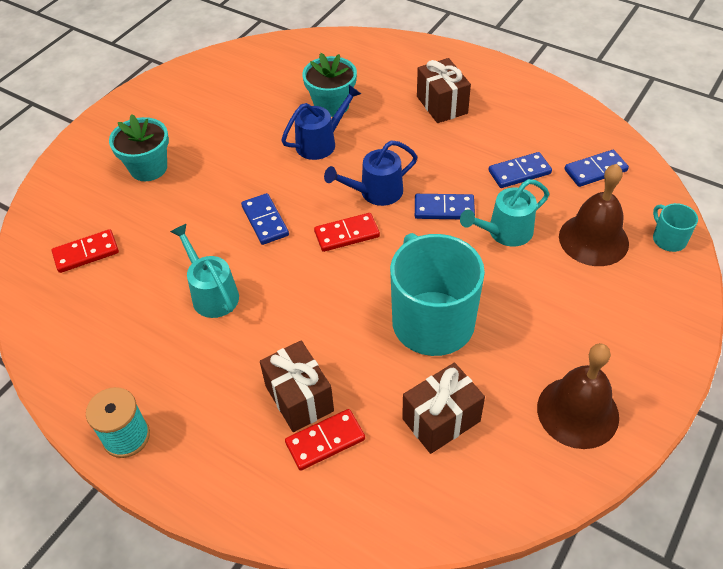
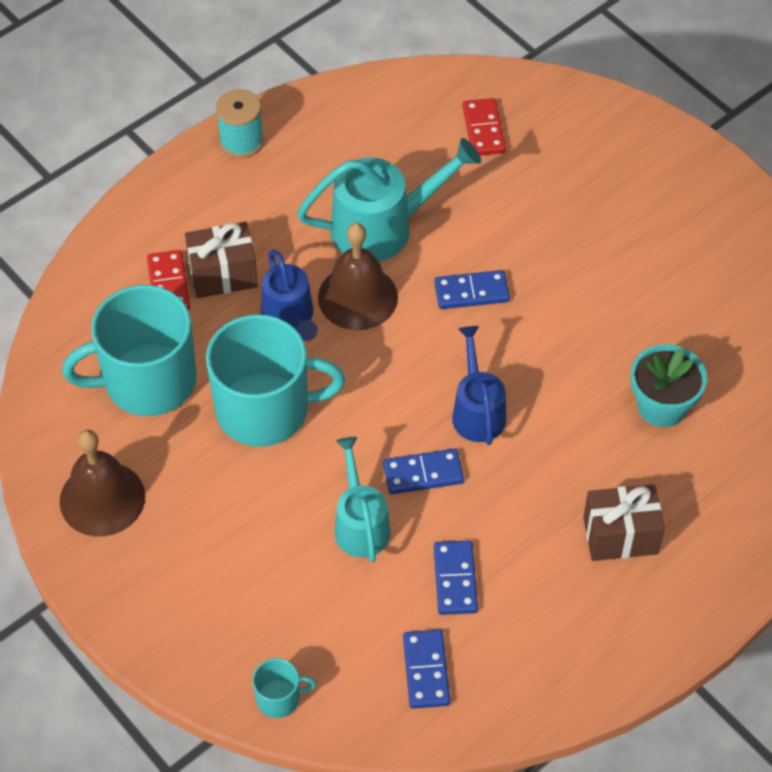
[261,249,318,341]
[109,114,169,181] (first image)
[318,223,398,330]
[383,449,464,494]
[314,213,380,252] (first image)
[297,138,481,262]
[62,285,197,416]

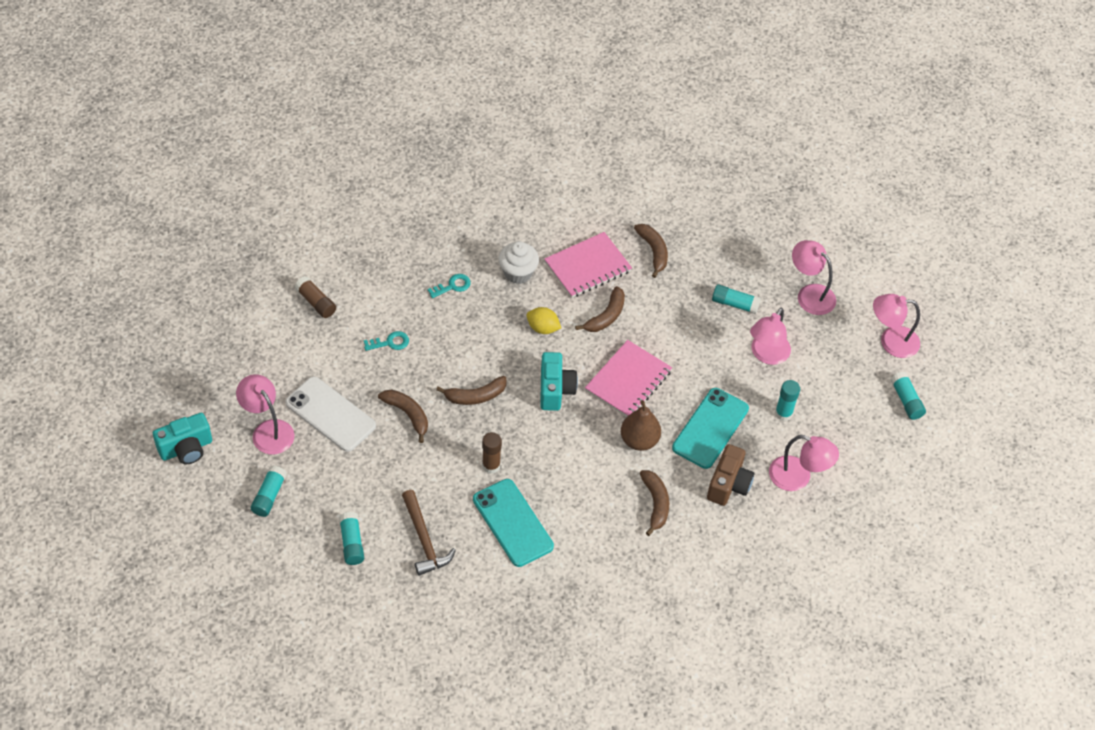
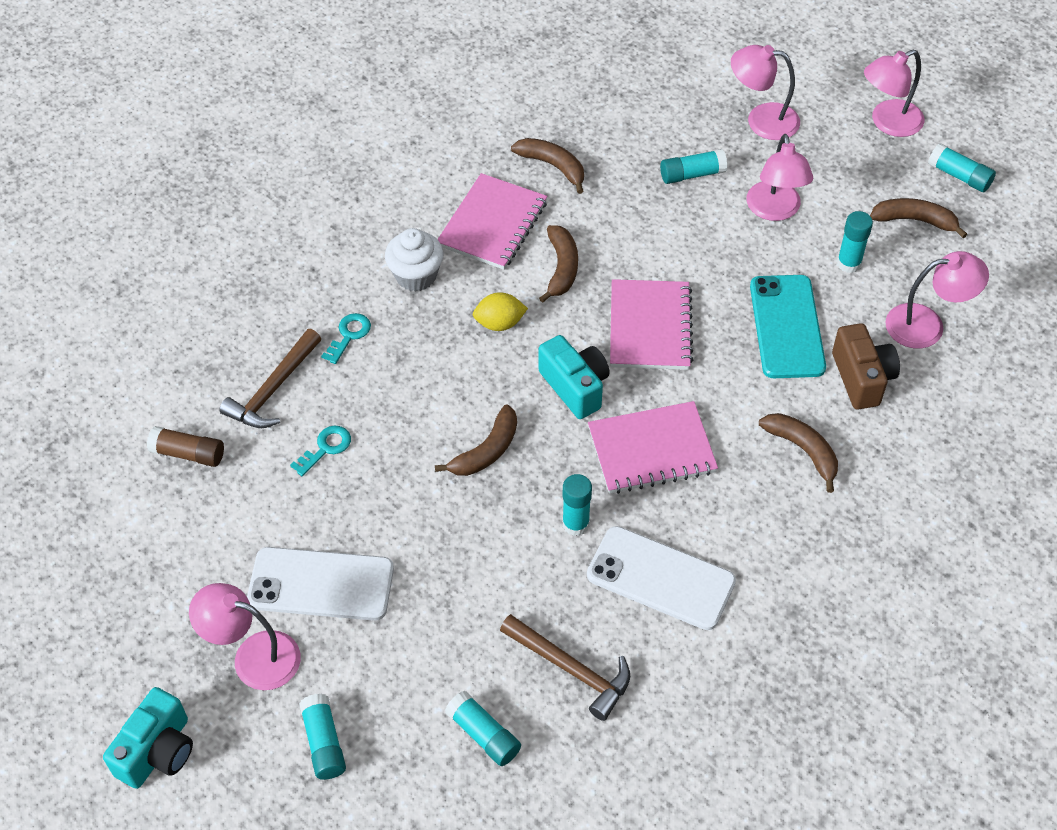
[870,198,967,238]
[621,400,661,451] (first image)
[562,474,592,536]
[587,526,736,630]
[220,329,321,428]
[588,401,718,494]

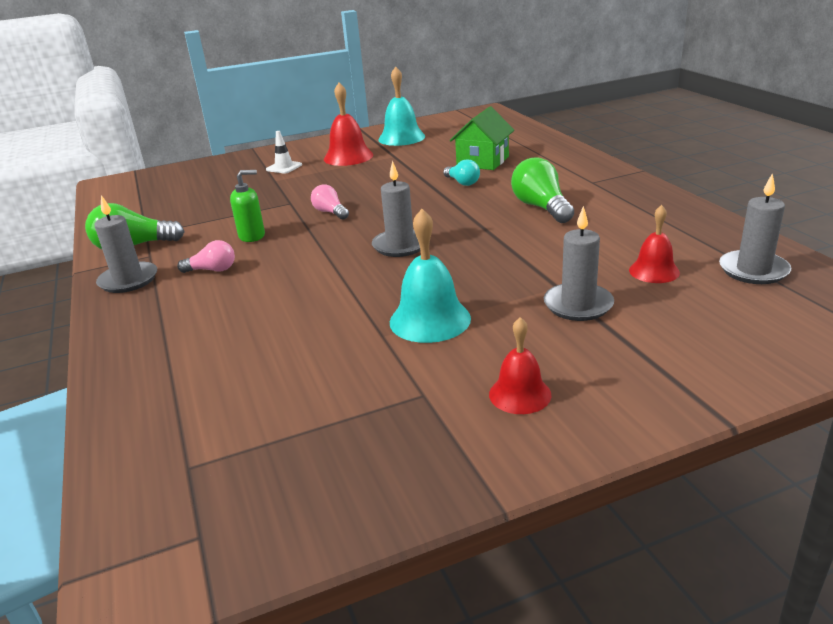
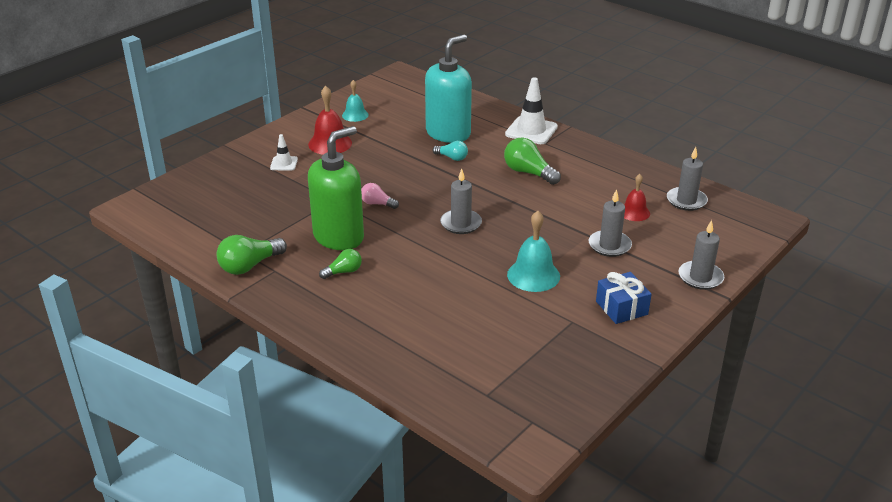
[342,80,369,122]
[425,34,472,143]
[308,126,364,250]
[679,220,724,290]
[319,249,362,279]
[596,272,651,324]
[505,77,558,144]

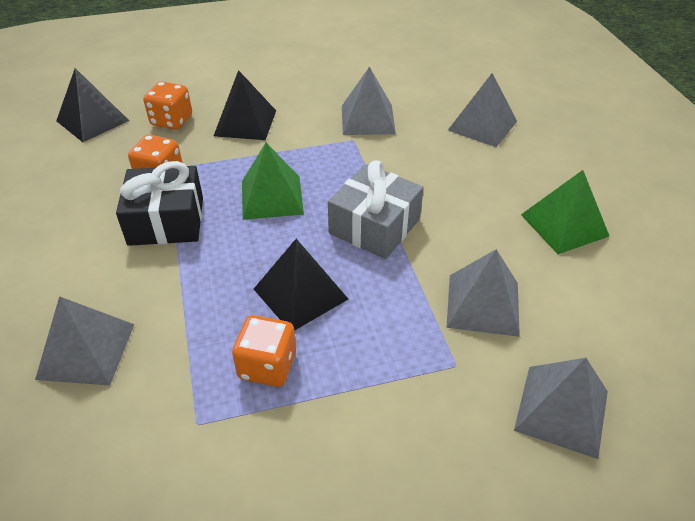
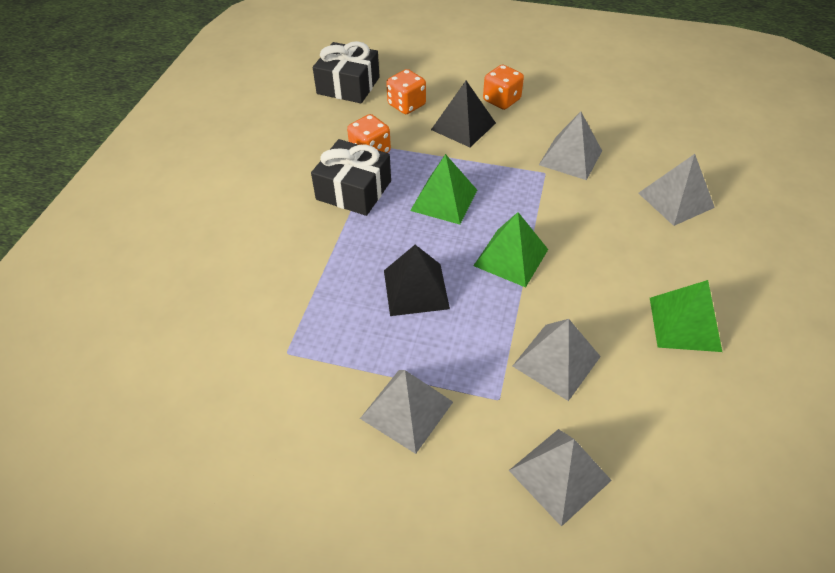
[313,41,380,103]
[473,212,548,287]
[360,370,453,454]
[483,65,524,110]

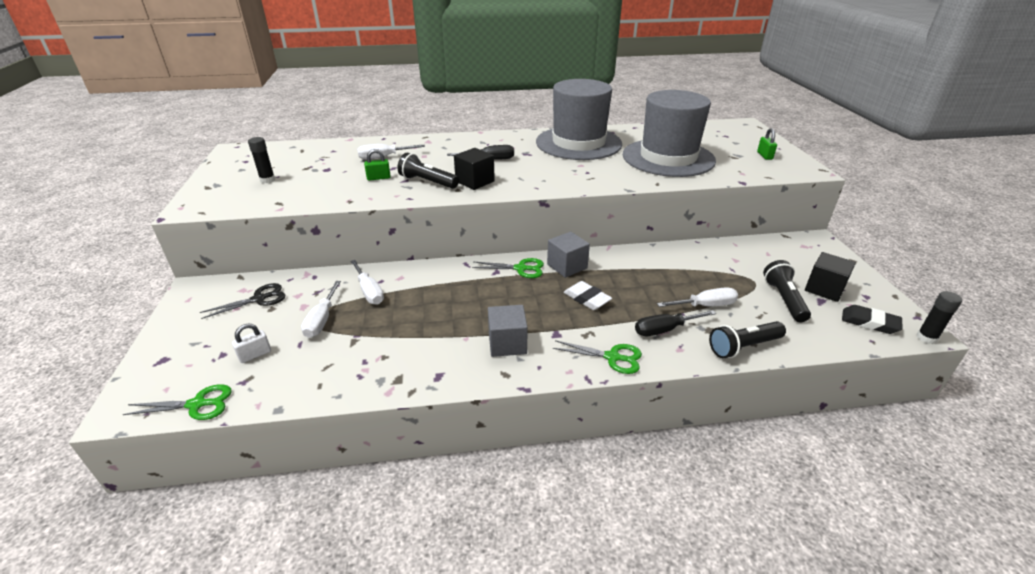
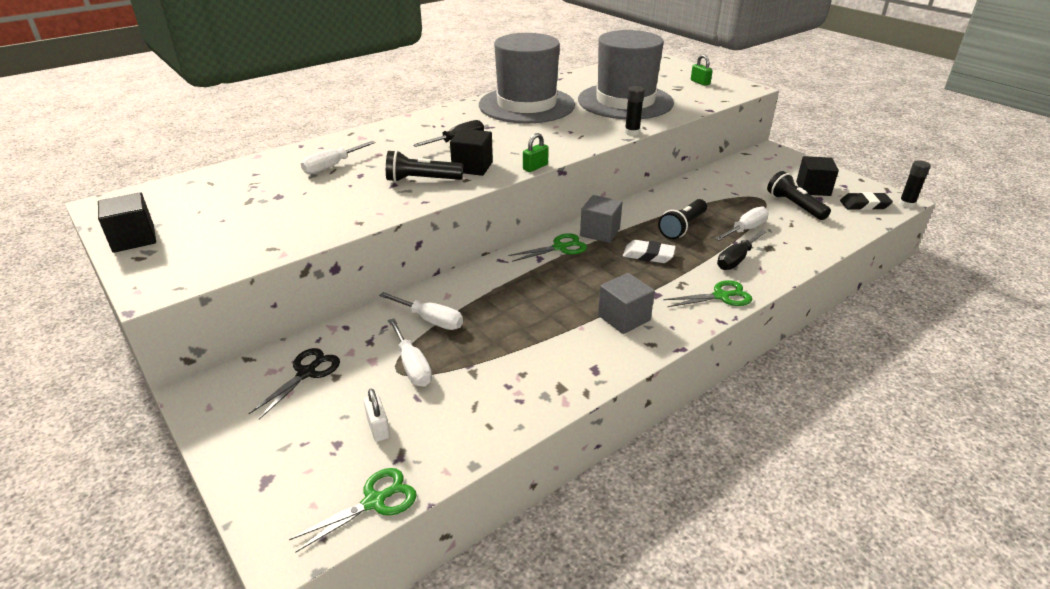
[625,86,645,136]
[523,133,549,172]
[658,199,707,239]
[364,388,390,442]
[98,192,156,253]

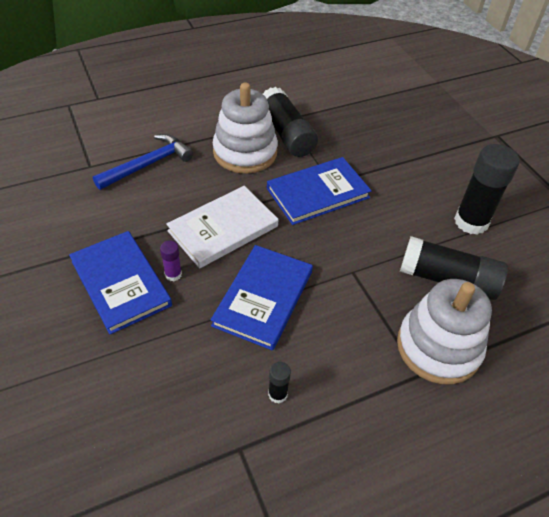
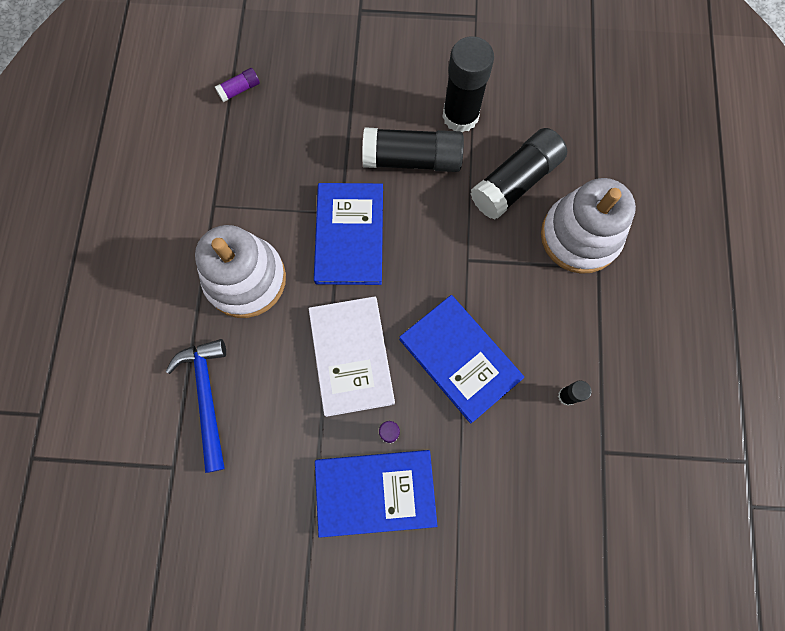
[362,127,464,172]
[215,68,260,102]

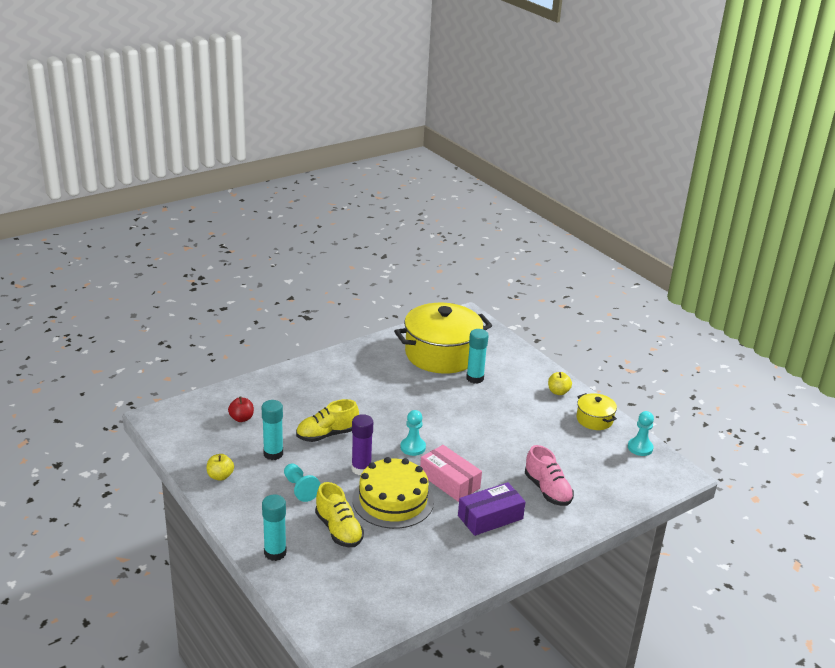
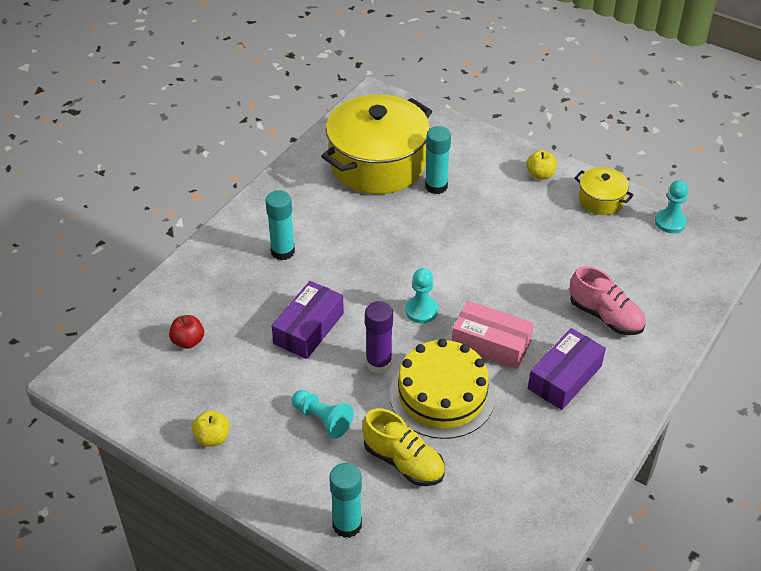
[272,281,344,359]
[265,190,295,260]

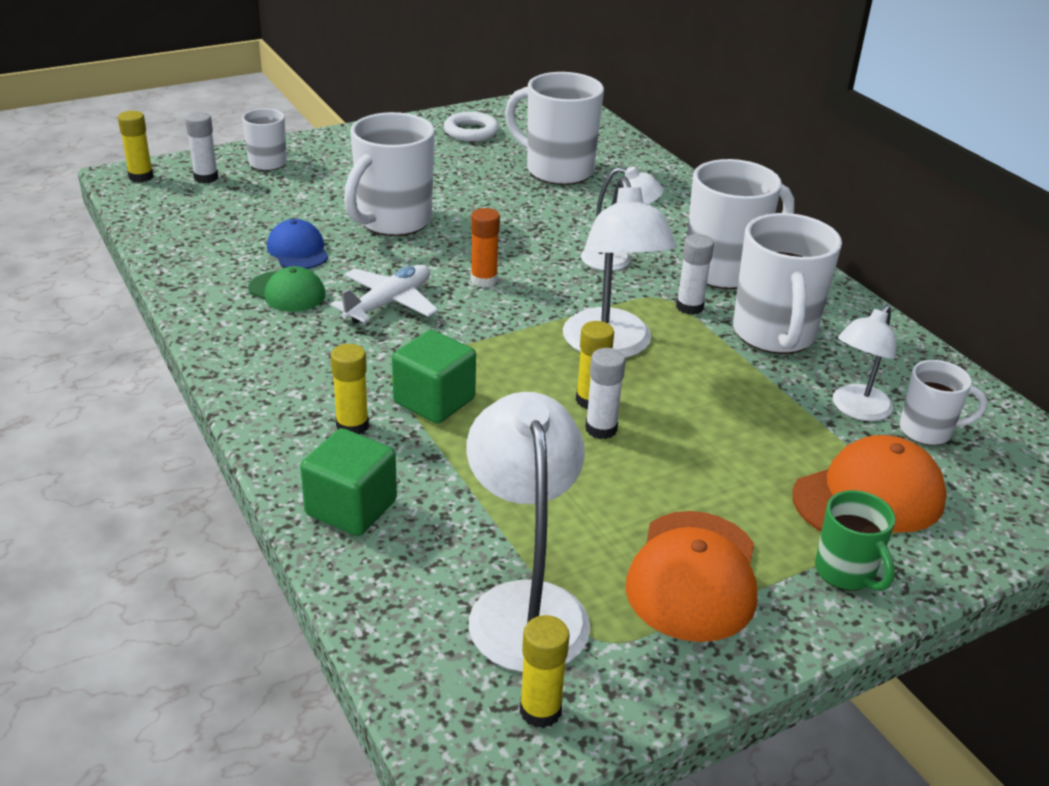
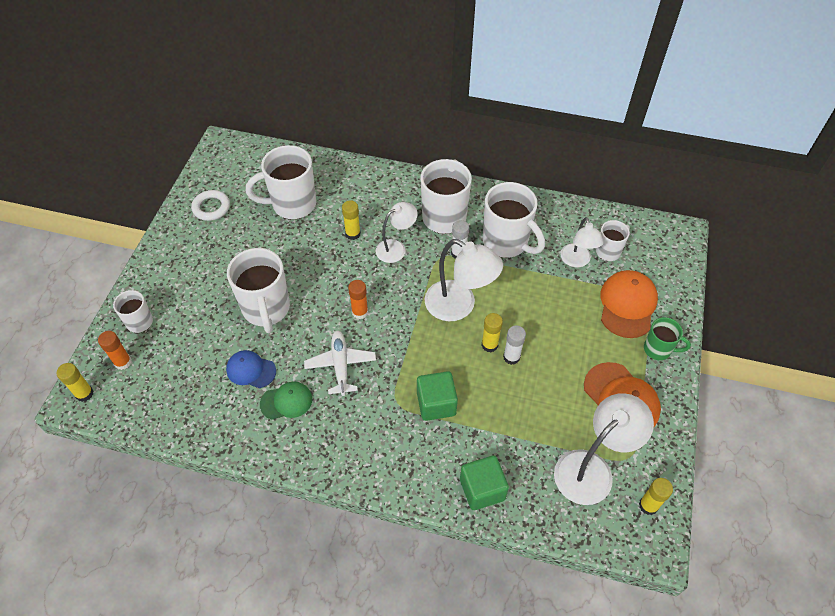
[98,331,132,370]
[342,200,361,240]
[554,393,654,505]

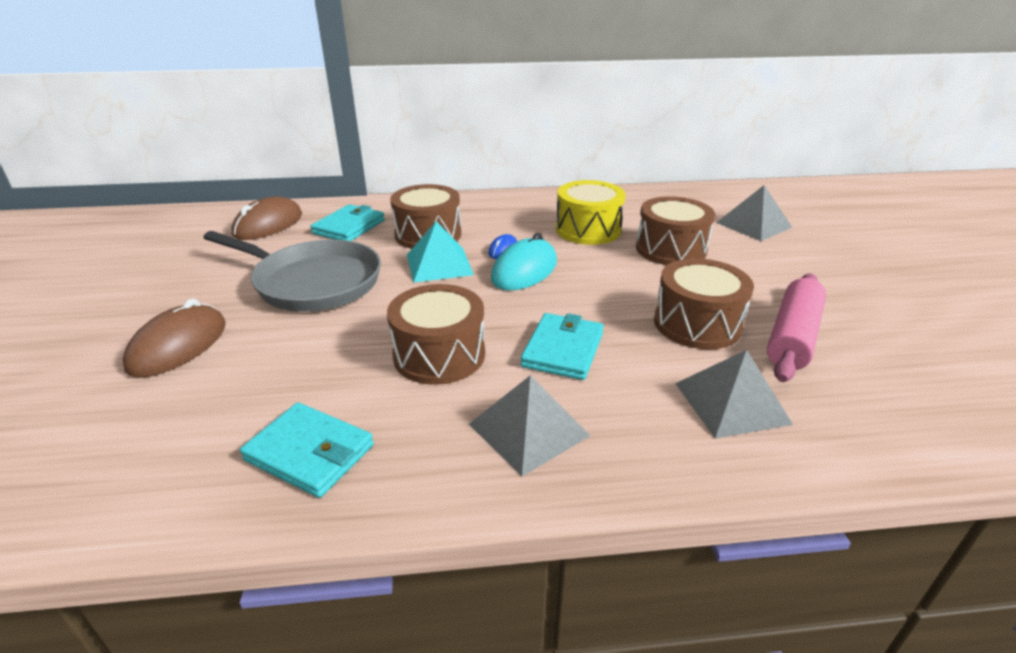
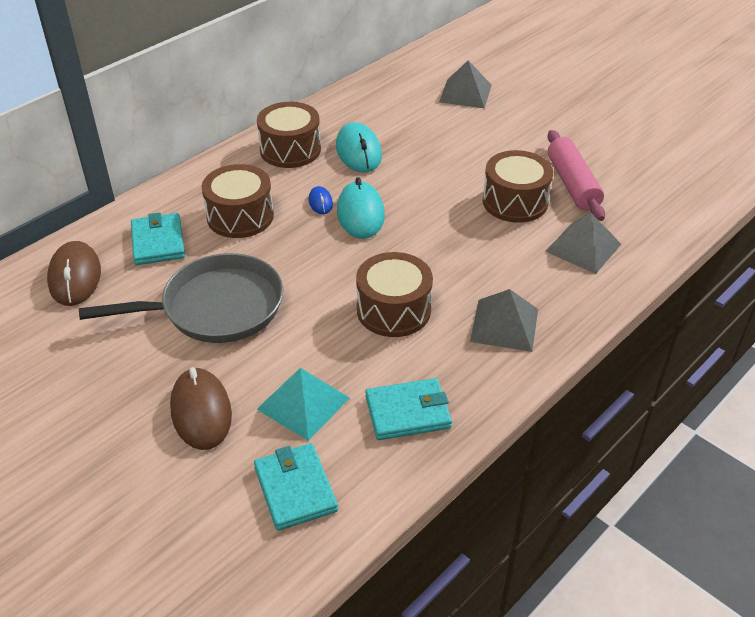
[336,122,382,172]
[257,102,321,168]
[257,368,349,441]
[254,443,338,531]

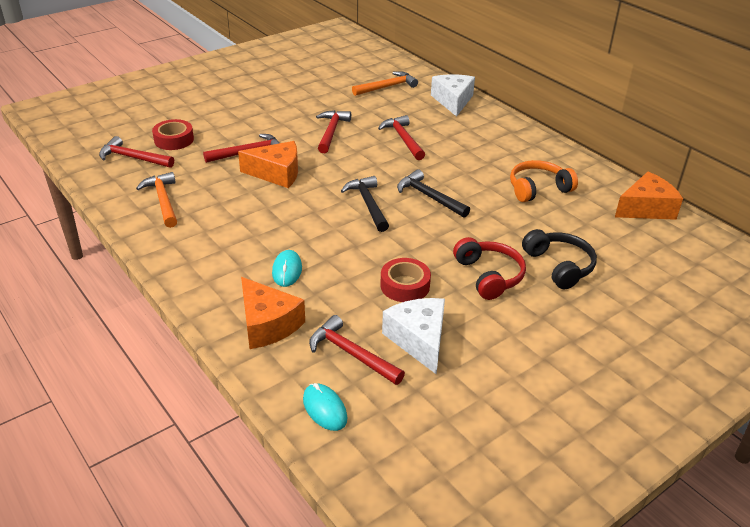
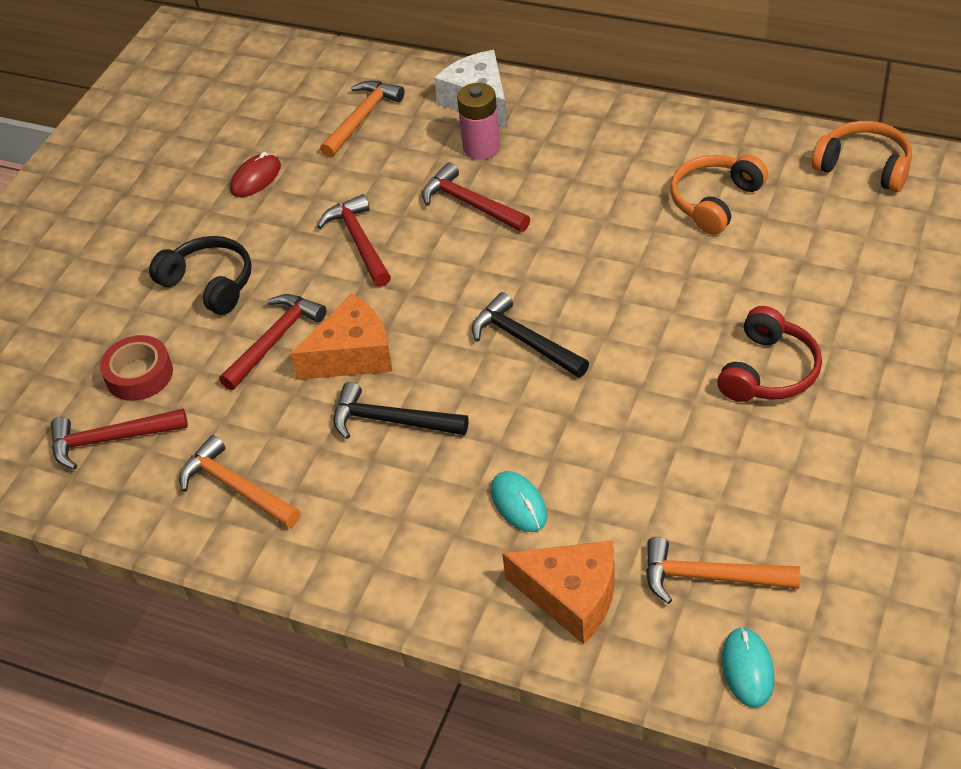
[333,382,469,439]
[812,121,912,192]
[149,236,252,315]
[717,306,822,402]
[380,258,431,302] (first image)
[382,298,445,374] (first image)
[646,537,800,604]
[722,627,775,708]
[457,83,500,160]
[230,152,281,197]

